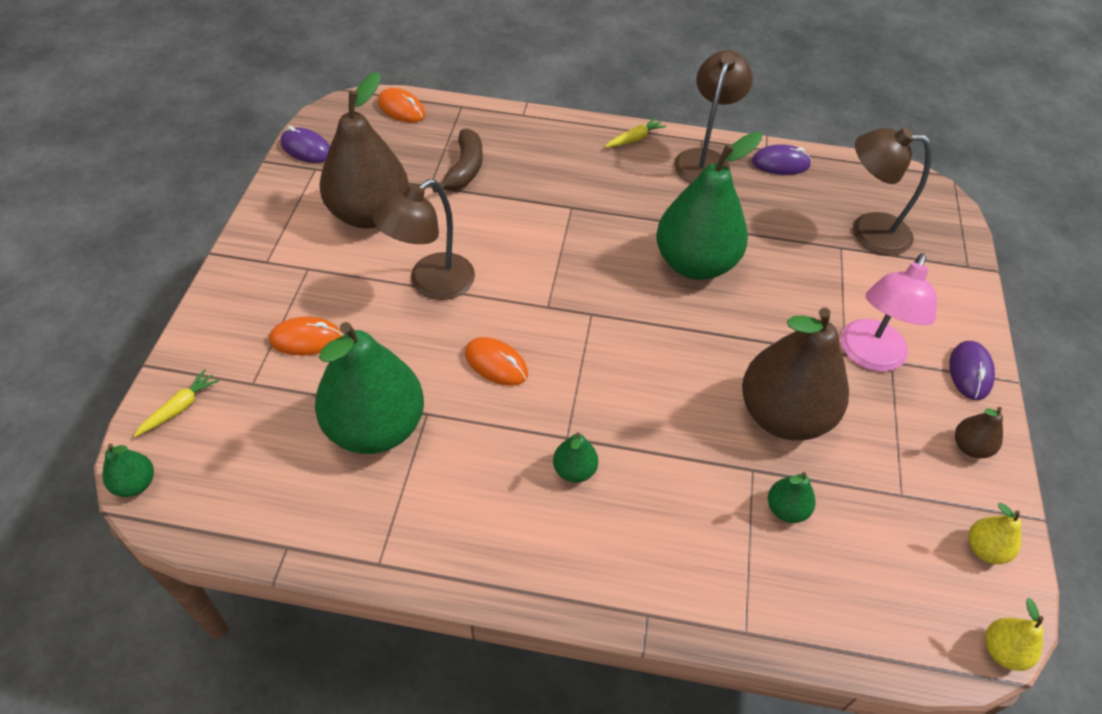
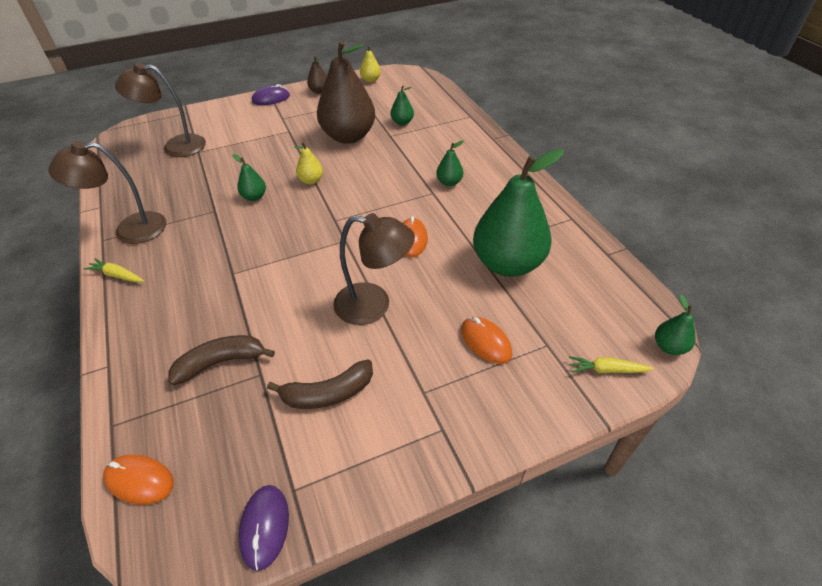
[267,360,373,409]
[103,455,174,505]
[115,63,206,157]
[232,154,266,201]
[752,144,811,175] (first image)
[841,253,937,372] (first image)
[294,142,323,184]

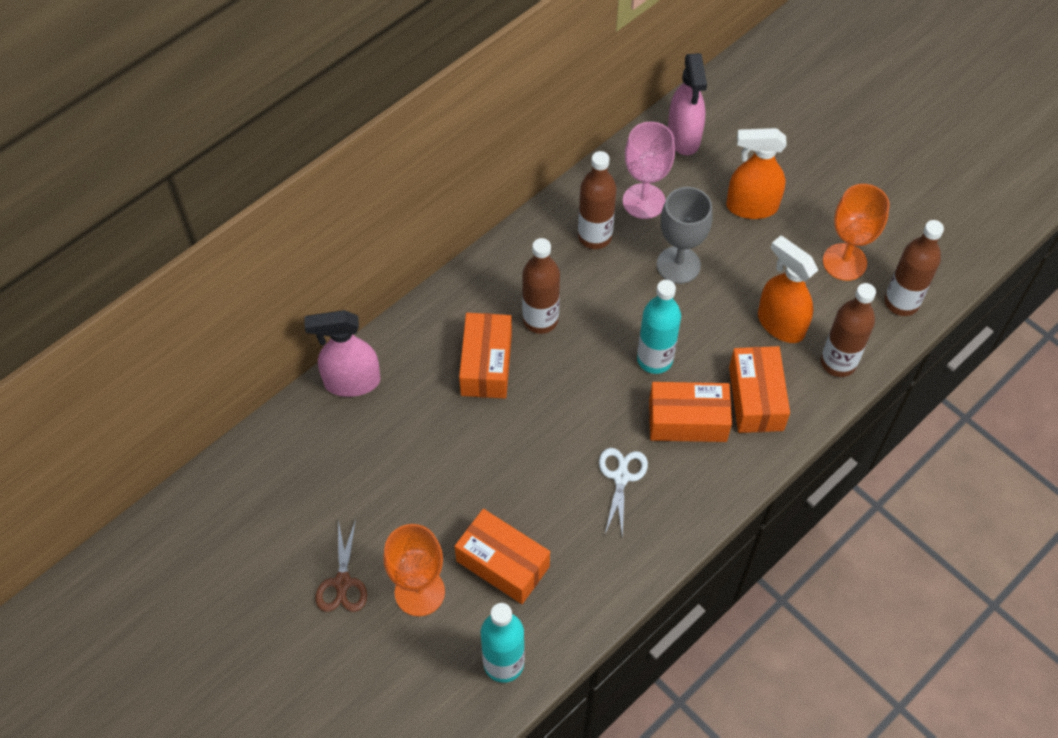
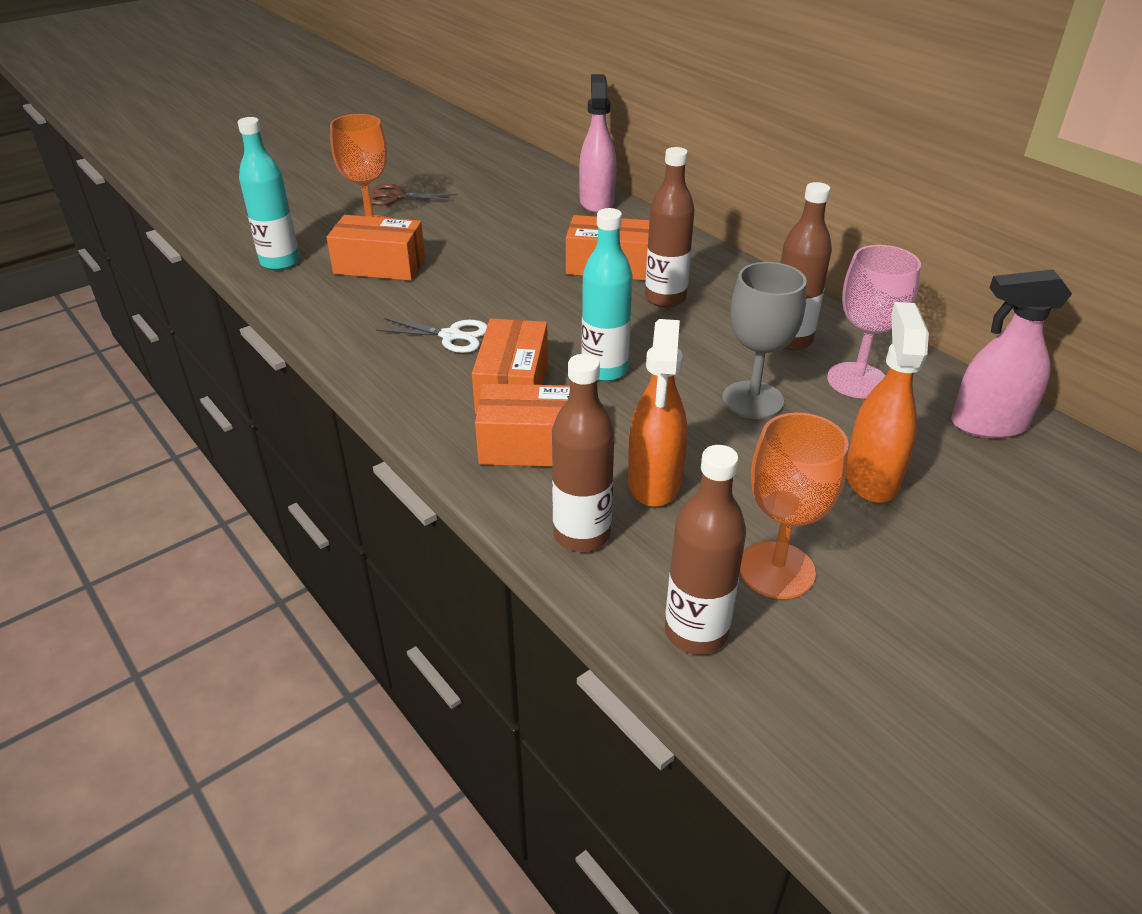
[628,319,687,507]
[326,215,425,281]

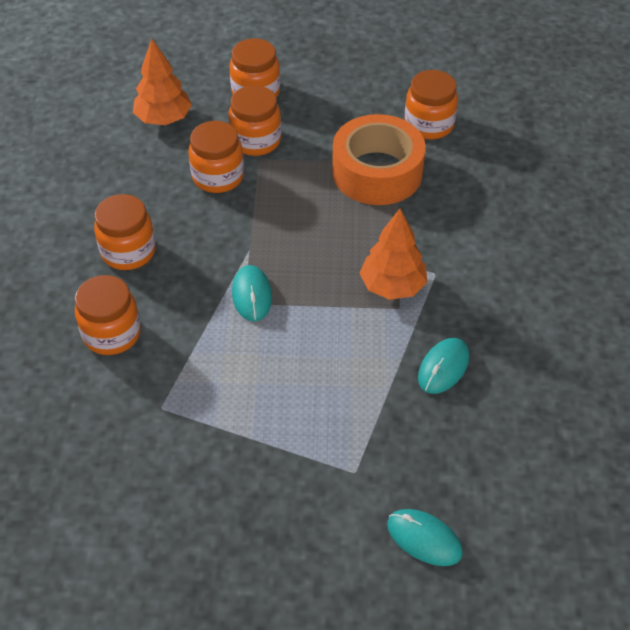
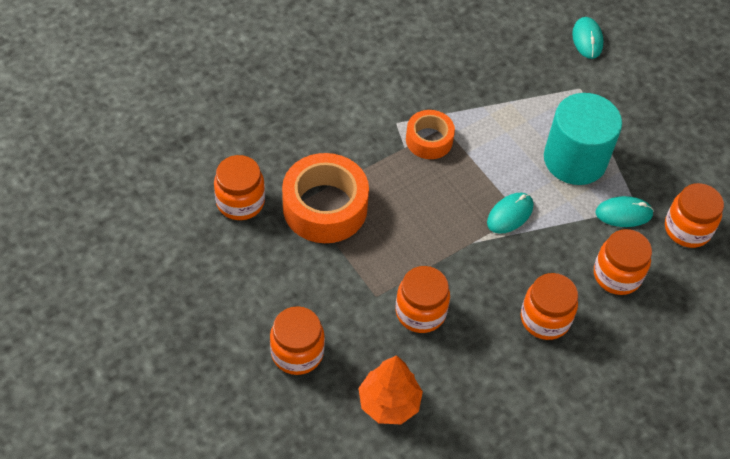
[665,183,724,248]
[406,110,455,159]
[596,196,654,227]
[544,93,622,185]

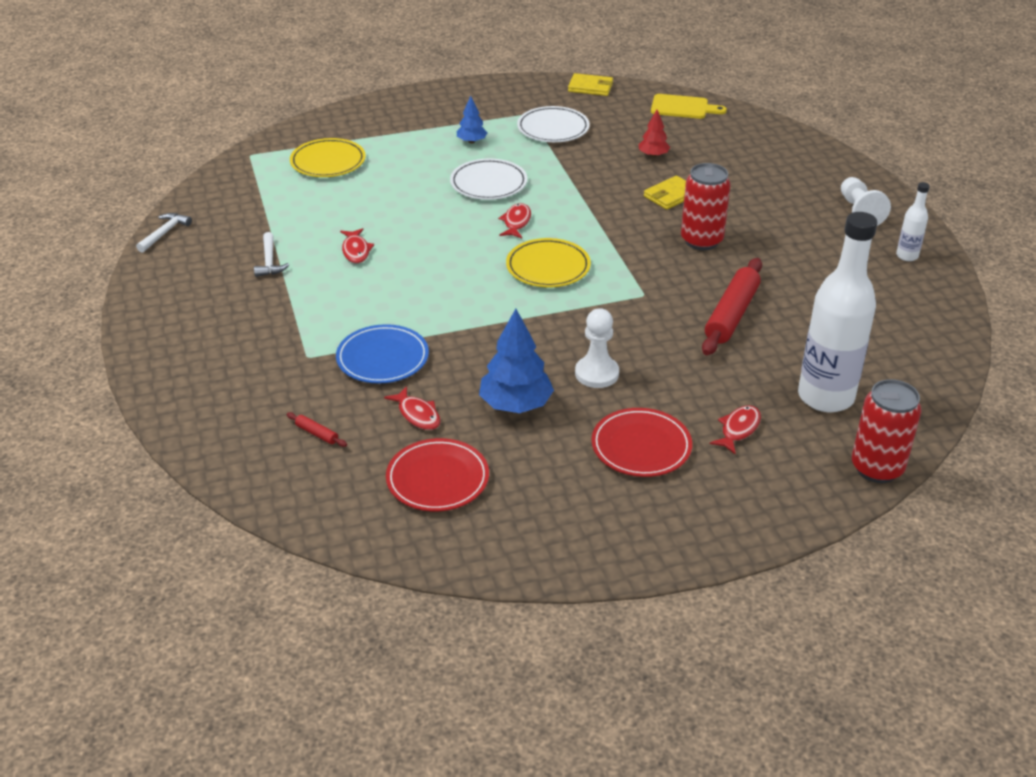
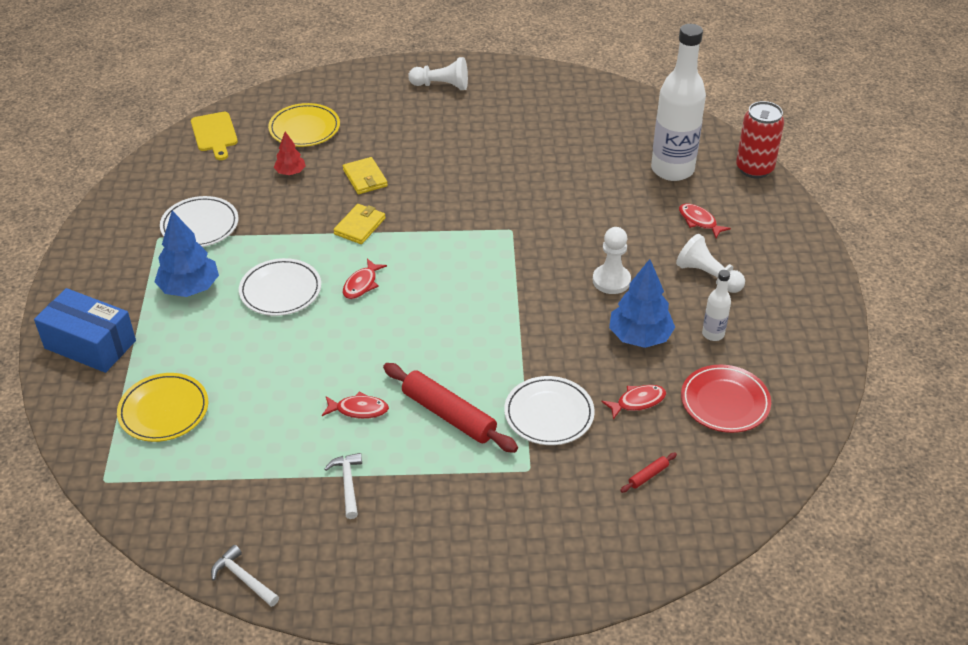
[333,204,386,244]
[191,112,238,160]
[154,211,219,297]
[681,163,731,250] (first image)
[702,270,731,341]
[343,259,387,299]
[325,453,362,519]
[268,103,340,147]
[383,363,518,453]
[504,376,595,445]
[676,234,745,293]
[34,288,136,373]

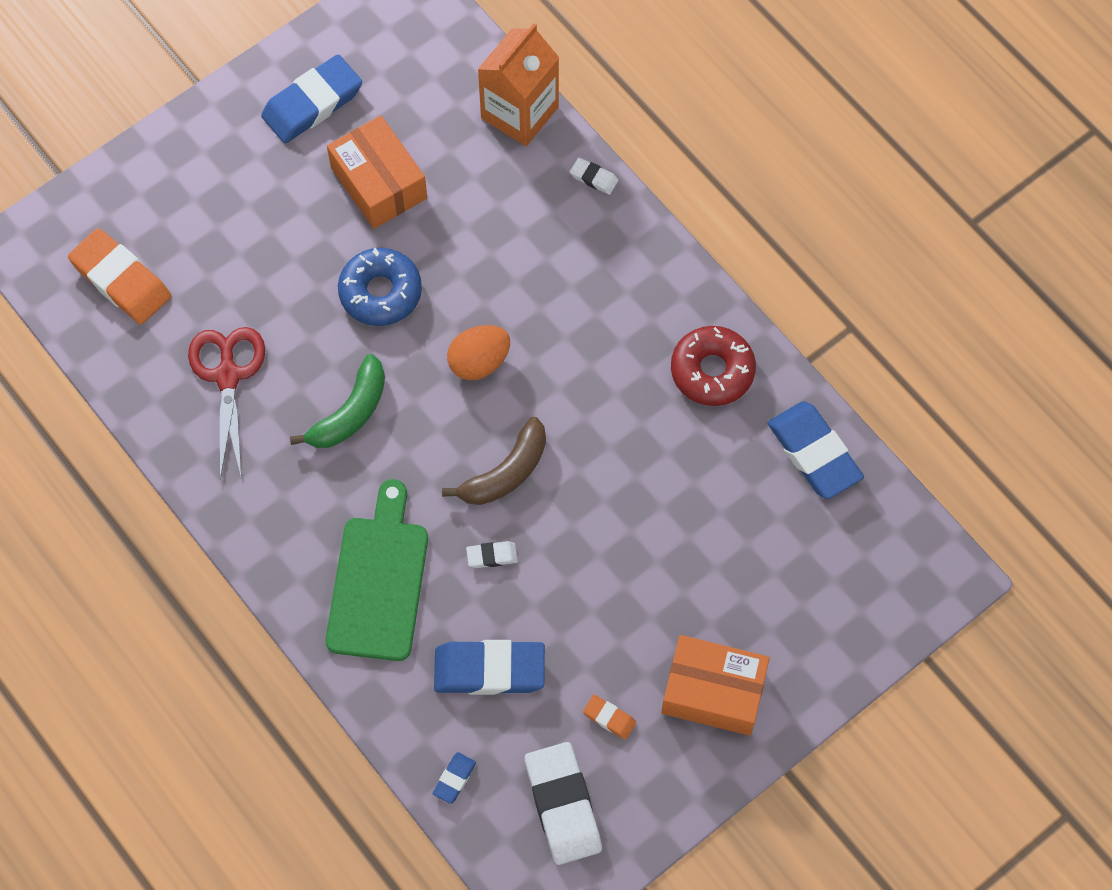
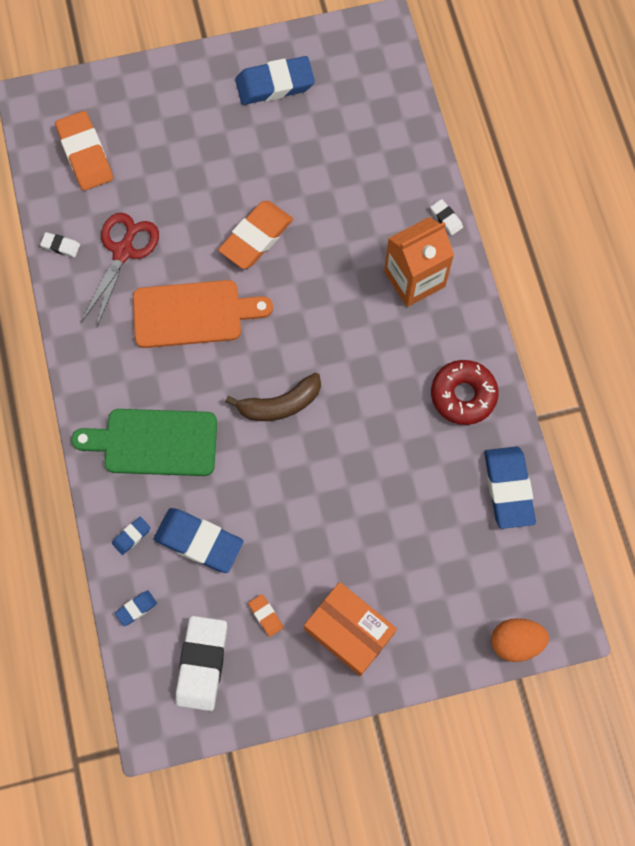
[384,217,454,307]
[327,115,427,229] (first image)
[218,201,293,269]
[491,618,549,662]
[133,280,273,348]
[71,409,217,476]
[40,232,80,257]
[112,517,151,555]

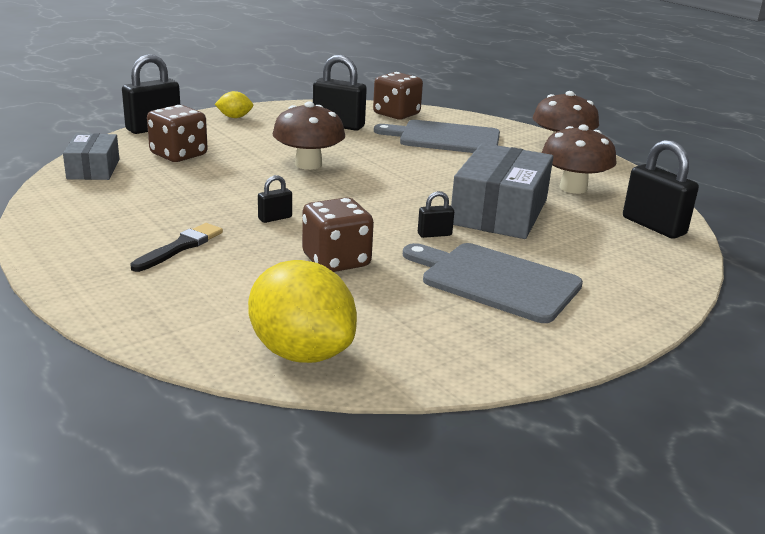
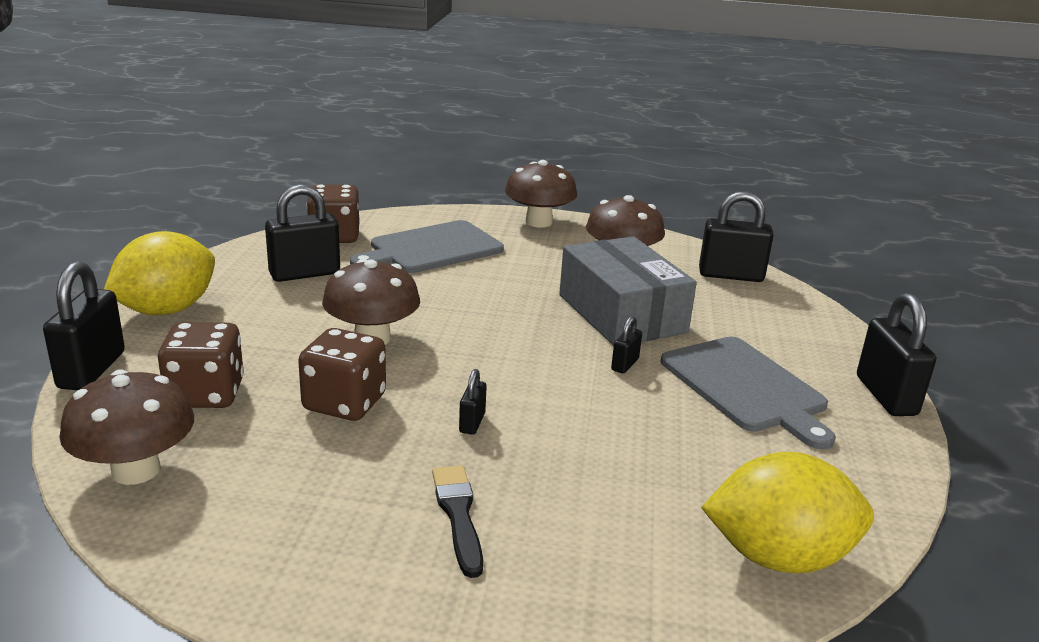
[104,231,215,315]
[59,369,194,485]
[298,328,386,421]
[661,337,836,450]
[857,293,936,416]

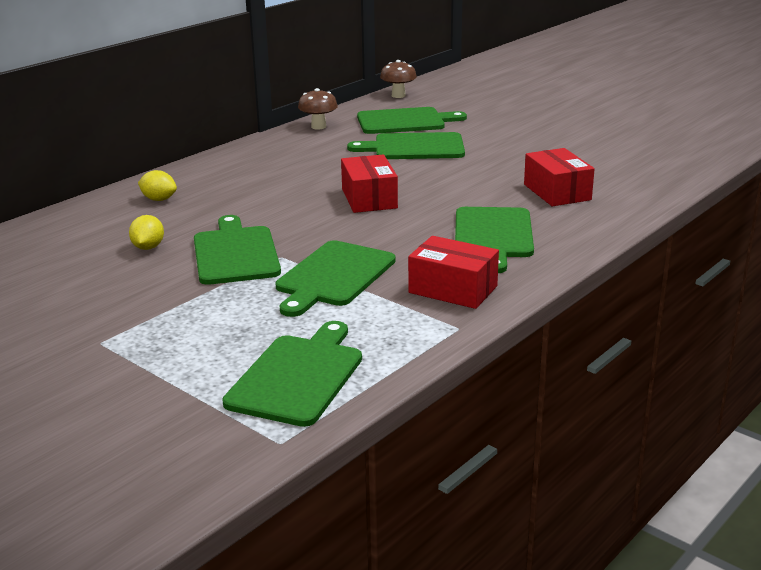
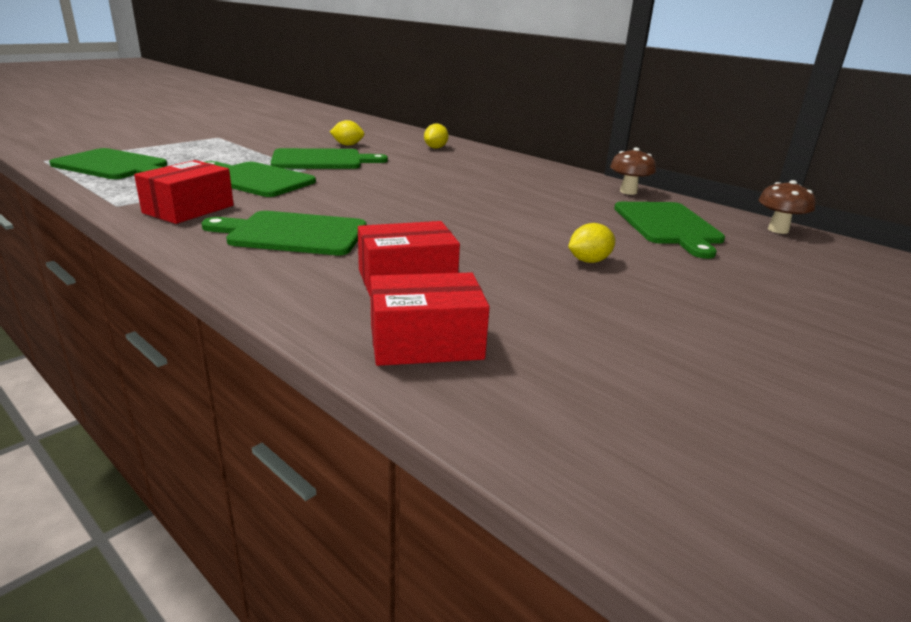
[347,132,465,159] (first image)
[370,272,490,366]
[568,223,615,263]

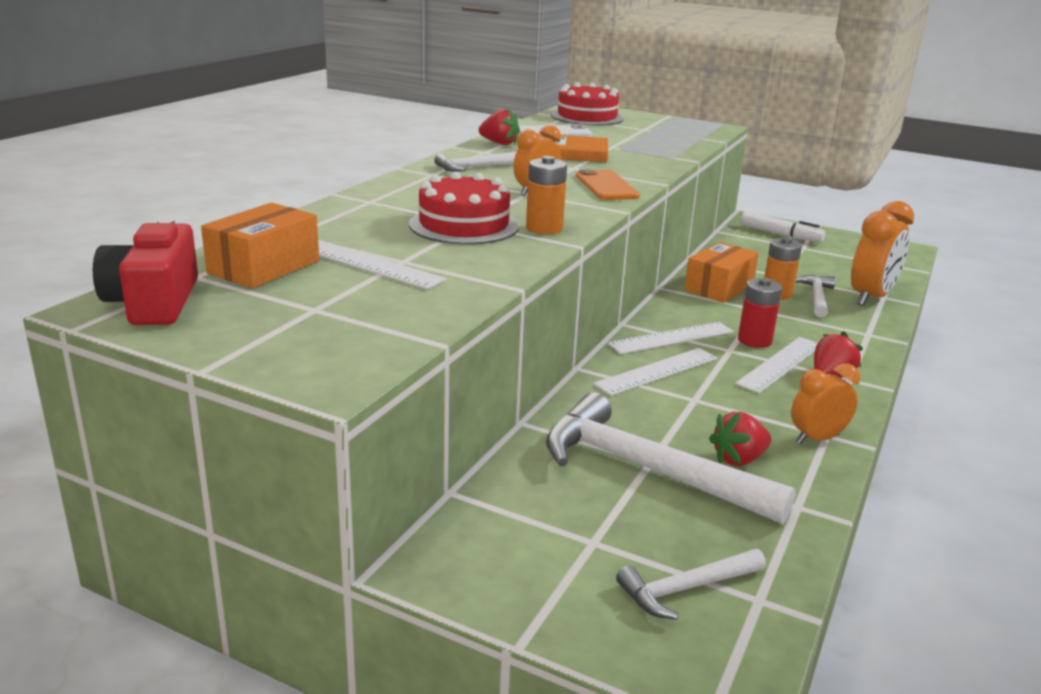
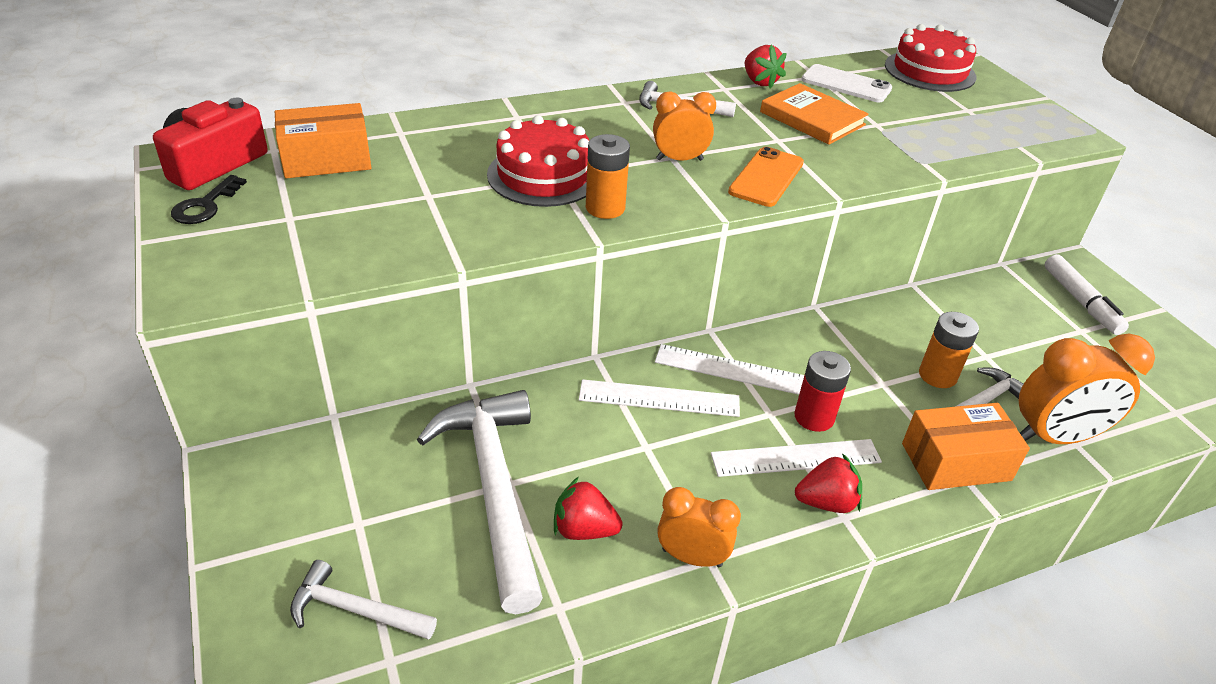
[318,240,447,290] (first image)
[902,403,1030,490]
[171,175,247,224]

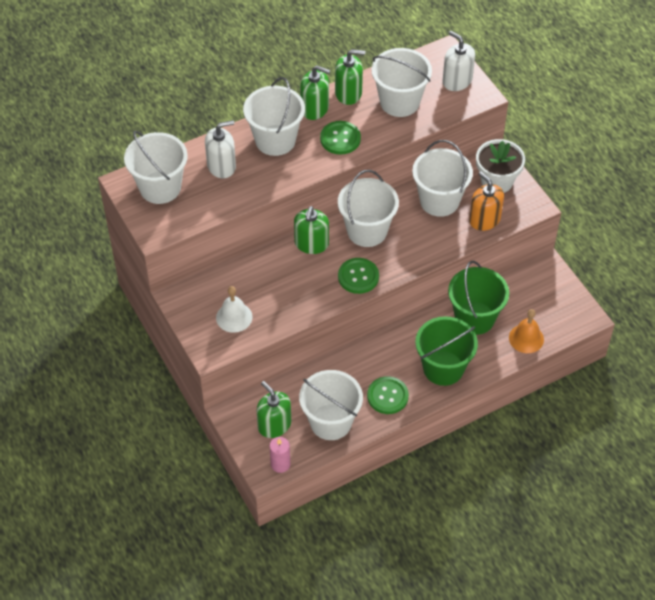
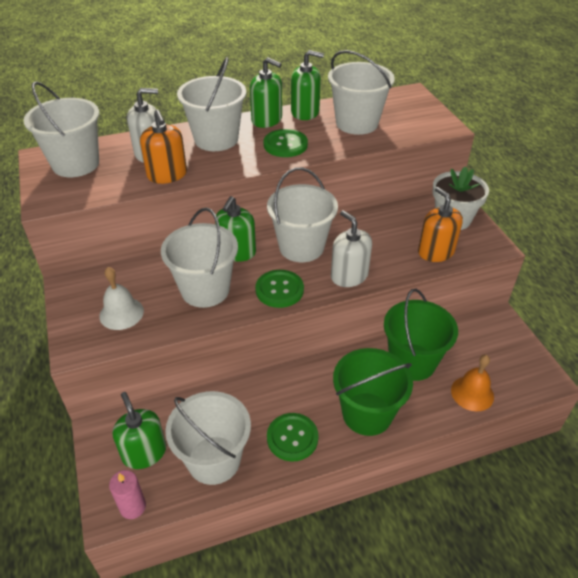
[331,210,372,287]
[161,208,238,308]
[140,110,187,184]

